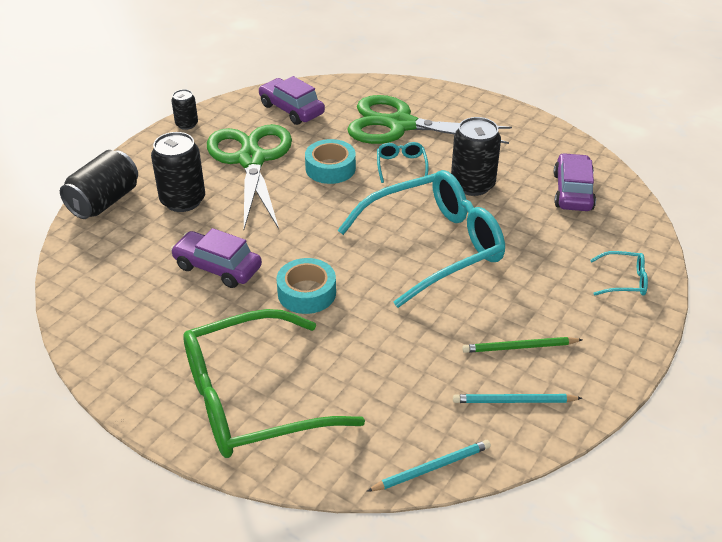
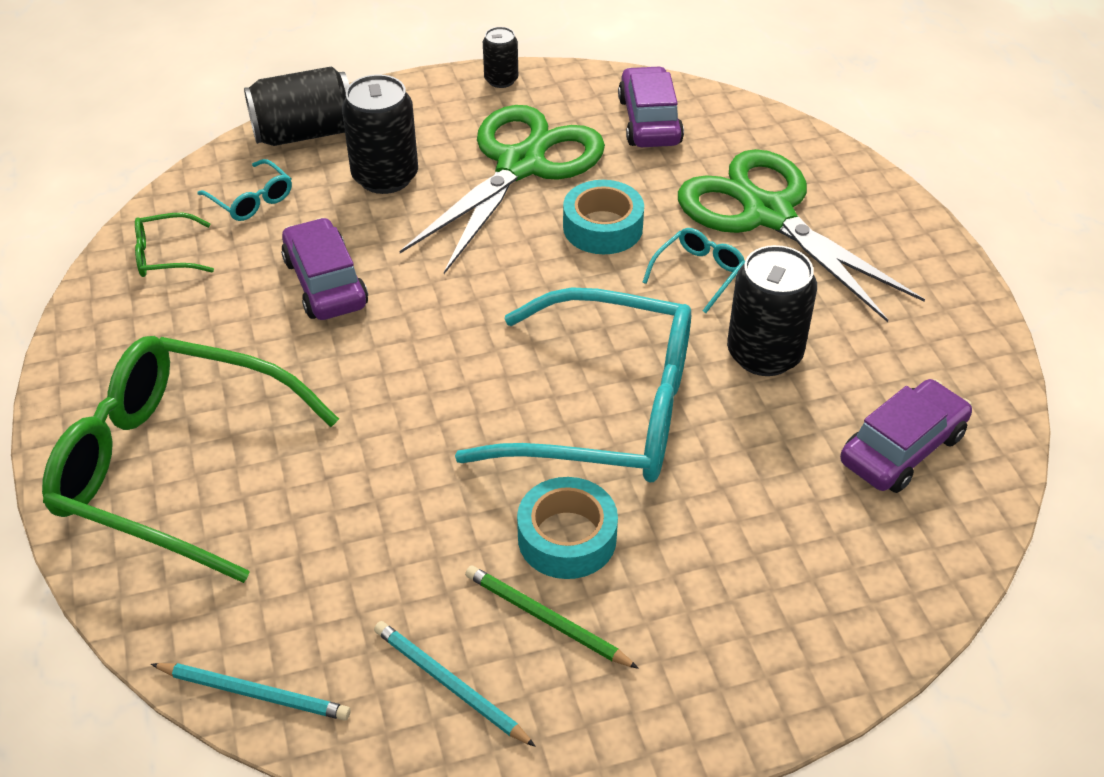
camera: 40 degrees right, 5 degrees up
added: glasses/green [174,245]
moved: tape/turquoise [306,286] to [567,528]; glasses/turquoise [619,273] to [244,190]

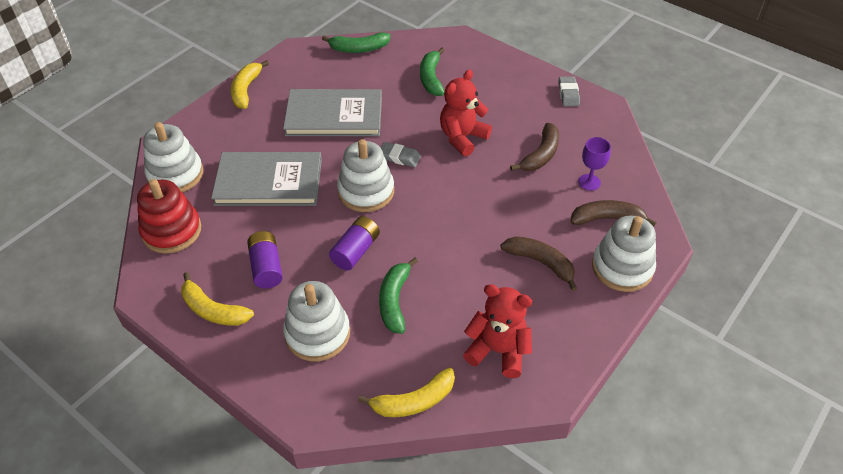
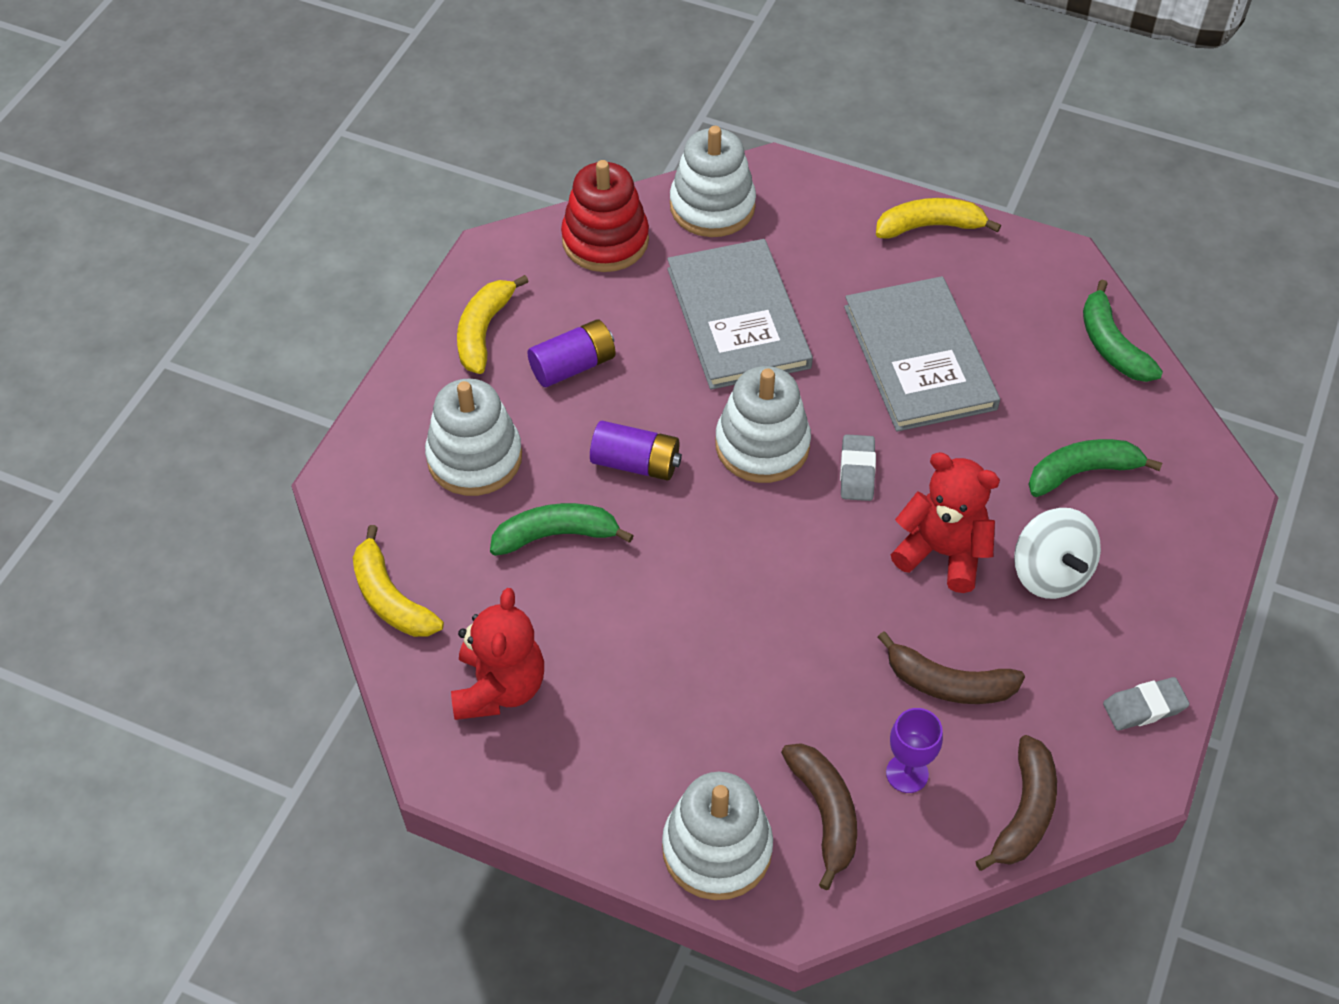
camera: 75 degrees right, 5 degrees up
added: spinning top/white [1057,553]
moved: banana/brown [539,263] to [1016,803]

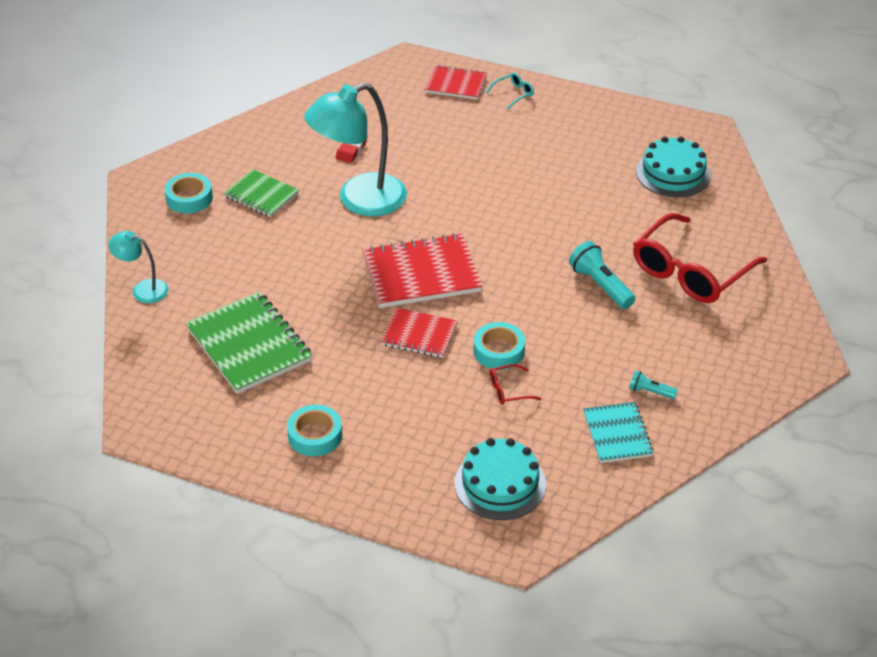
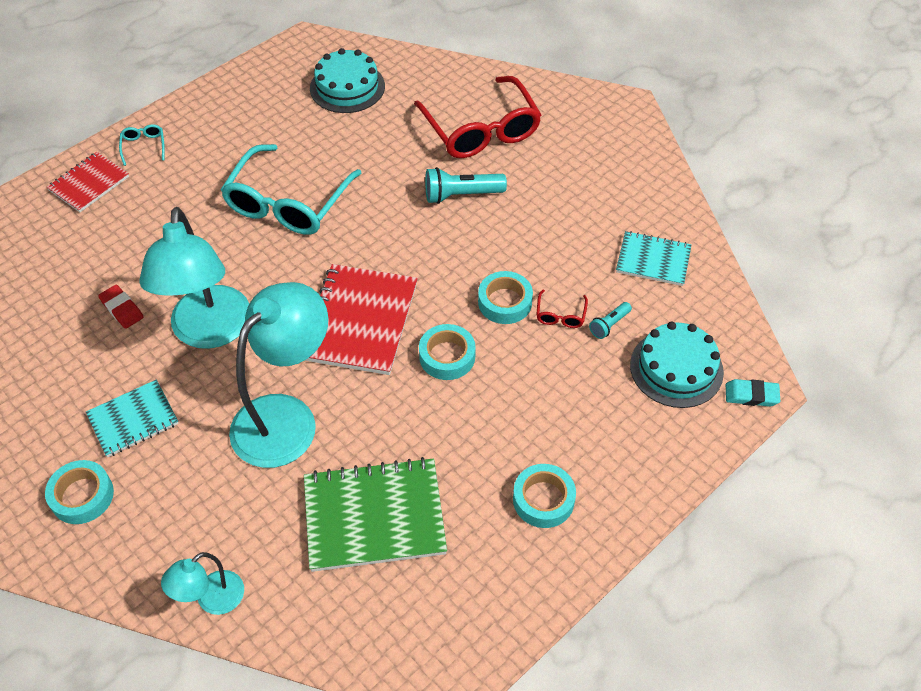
camera: 65 degrees left, 10 degrees up
added: glasses/turquoise [291,189]; lamp/turquoise [278,375]; eraser/turquoise [753,393]
moved: flashlight/turquoise [653,384] to [610,320]
replaced: notebook/red [419,333] to tape/turquoise [447,352]
recoloured: notebook/green [261,193] to notebook/turquoise [132,418]

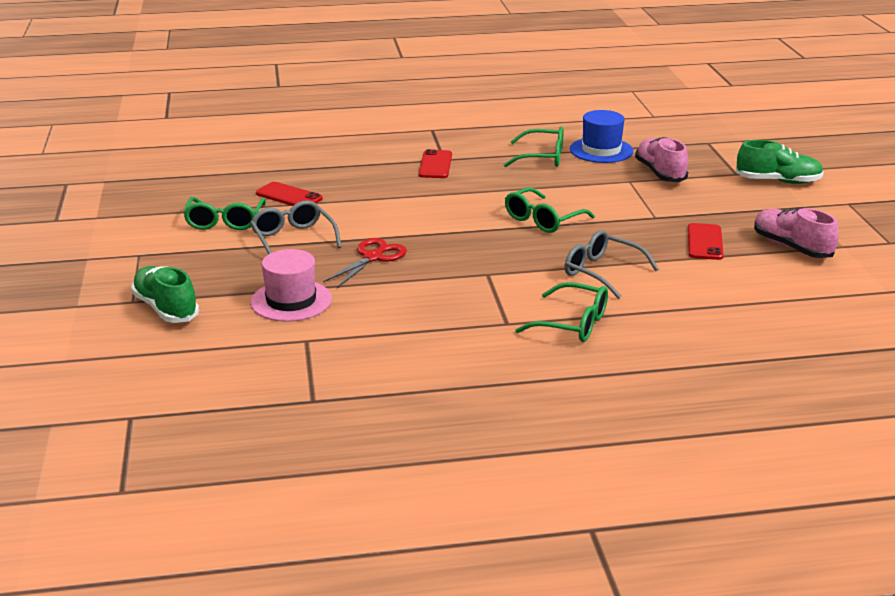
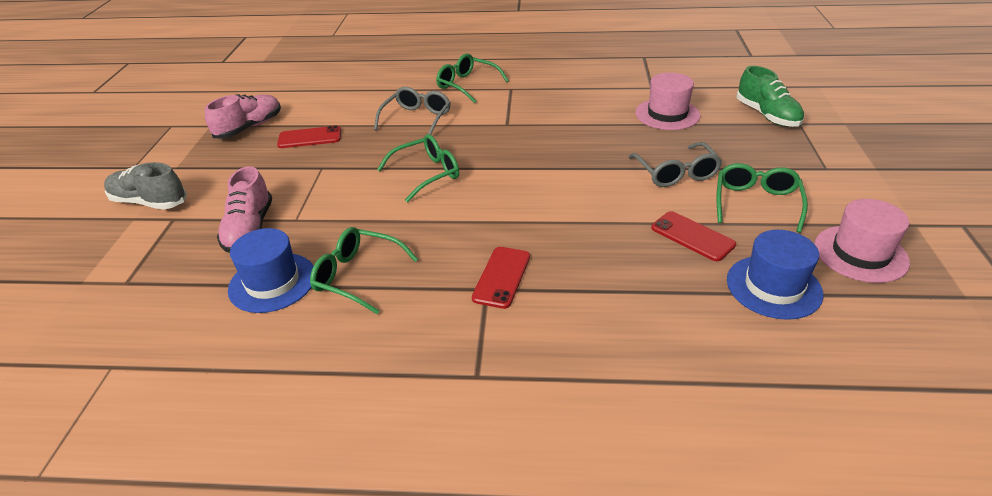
camera: 165 degrees left, 10 degrees up
removed: scissors/red [365,263]
added: hat/blue [775,275]; hat/pink [862,241]
recoloured: shoe/green [780,162] to shoe/grey [145,186]
turned: glasses/grey [612,264] = [412,111] 120 degrees counterclockwise; phone/red [706,241] = [309,136] 60 degrees clockwise; shoe/pink [796,233] = [243,116] 120 degrees counterclockwise

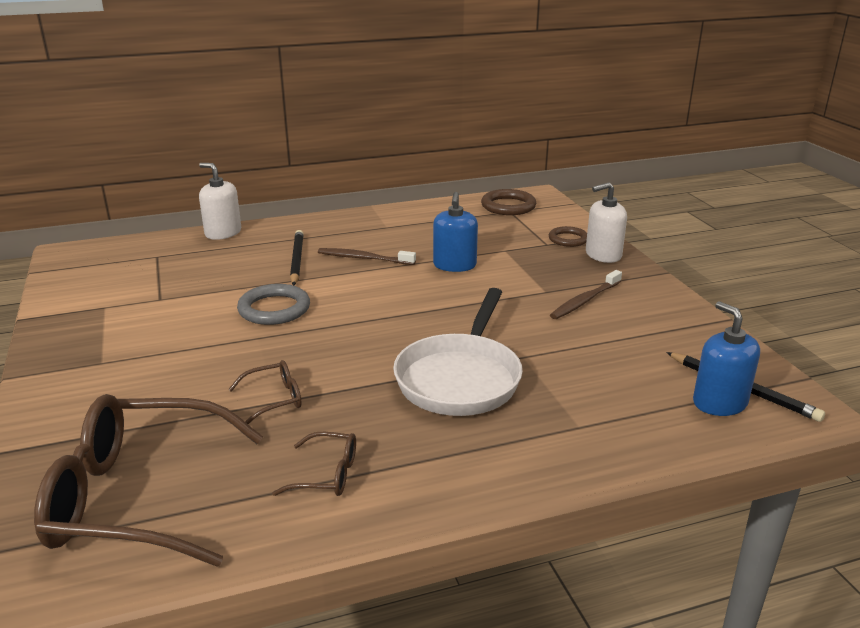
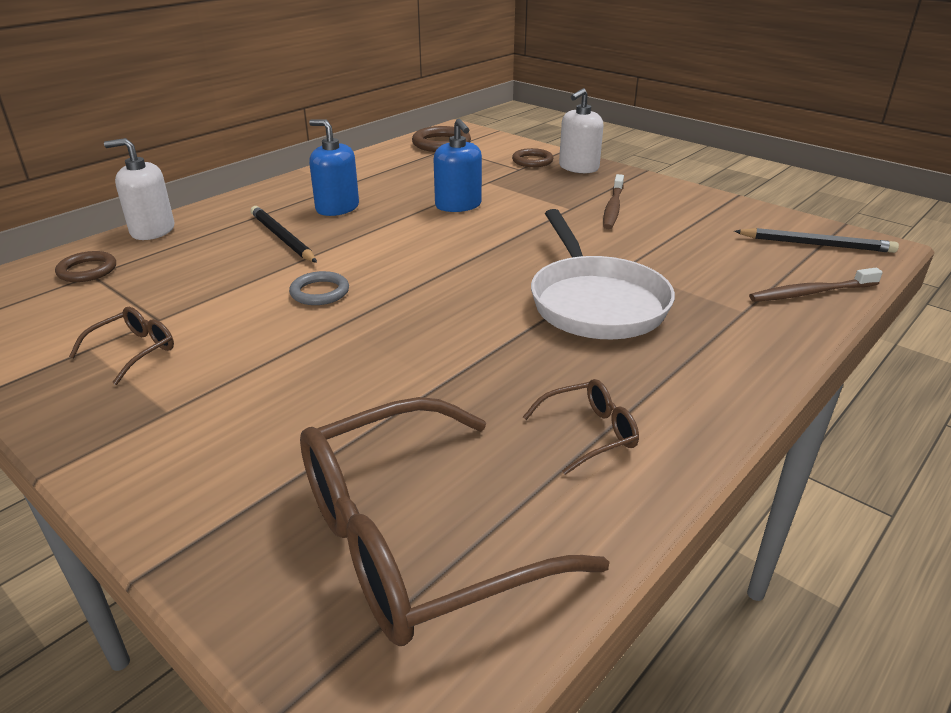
camera: 30 degrees left, 5 degrees up
added: ring/brown [85,266]
moved: glasses/brown [264,392] to [121,346]; toothbrush/brown [367,256] to [816,285]; soap dispenser/blue [726,358] to [334,167]
resized: ring/grey [273,304] = [319,288] x0.66

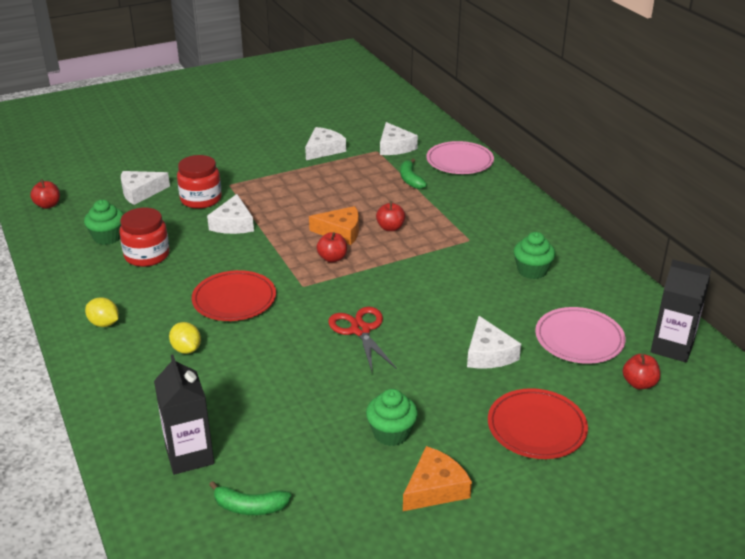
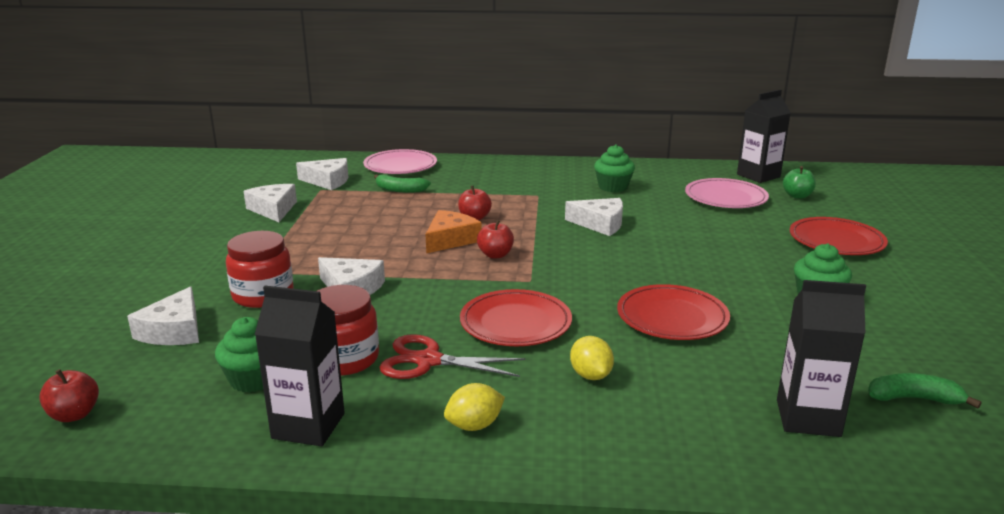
camera: 60 degrees left, 10 degrees down
removed: cheese/orange [437,478]
added: carton/black [300,366]; plate/red [673,312]
moved: scissors/red [362,339] to [452,356]; cheese/white [494,342] to [594,217]
recoloured: apple/red [641,372] to apple/green [799,182]
turned: lemon/yellow [185,338] = [592,358] 75 degrees clockwise; banana/green [250,498] = [925,390] 120 degrees counterclockwise

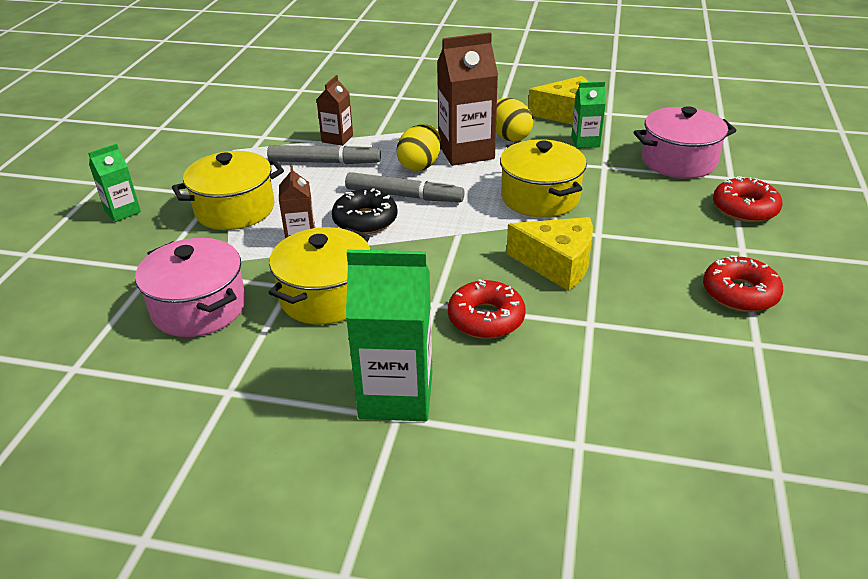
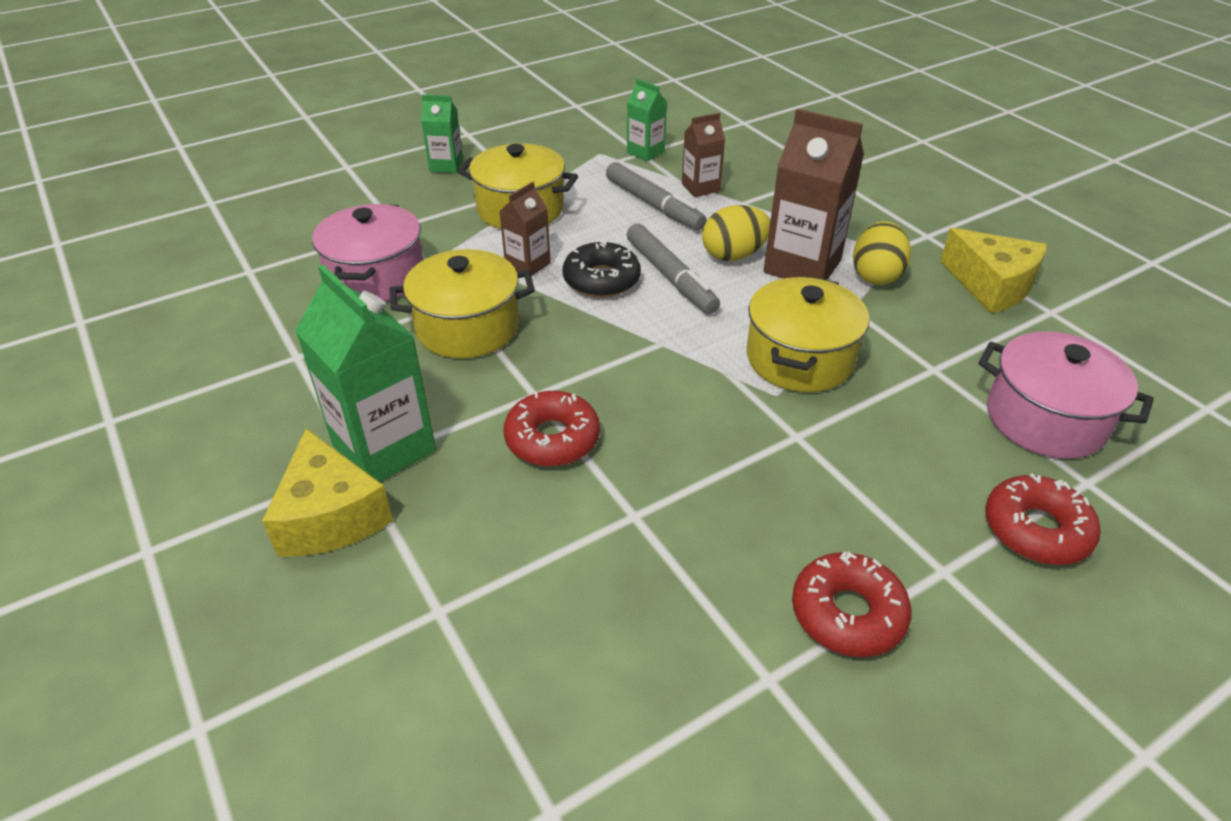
camera: 45 degrees right, 5 degrees up
moved: cheese/yellow [550,254] to [327,492]; carton/green [588,114] to [647,120]

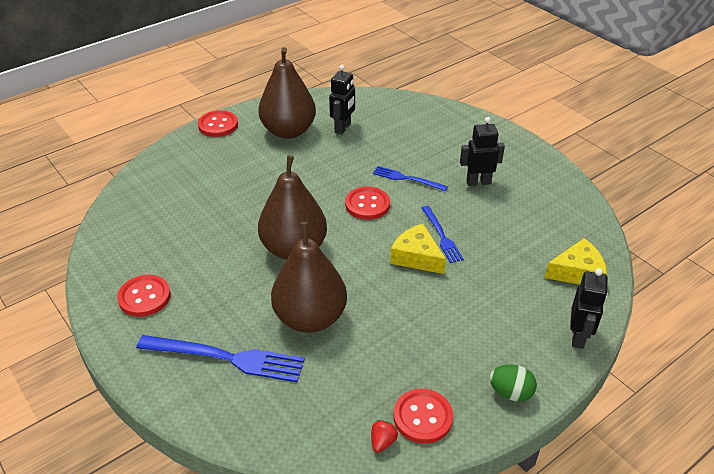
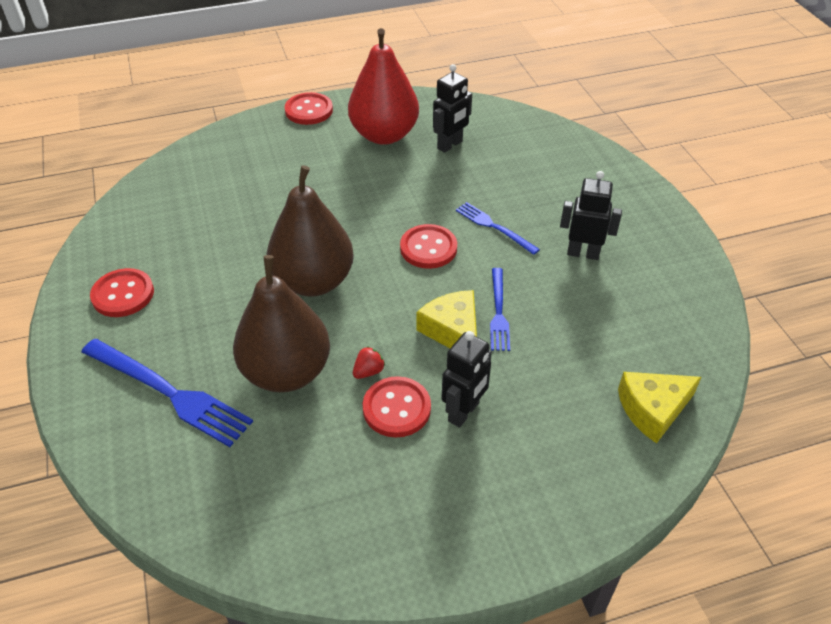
camera: 20 degrees right, 5 degrees up
removed: egg/green [513,383]
moved: strawberry/red [384,436] to [369,362]; button/red [423,416] to [397,406]; robot/black [589,308] to [467,379]
recoloured: pear/brown [287,93] to pear/red [383,86]
turned: cheese/yellow [575,261] = [660,407] 150 degrees clockwise

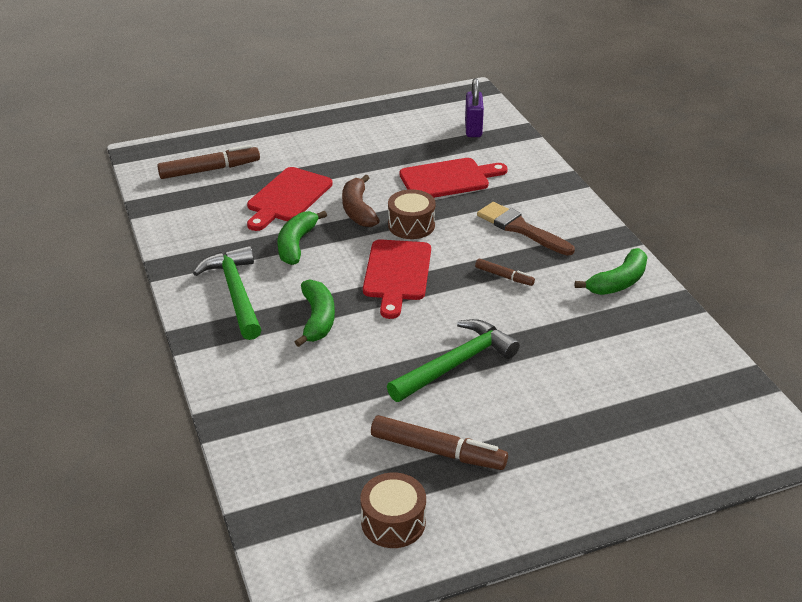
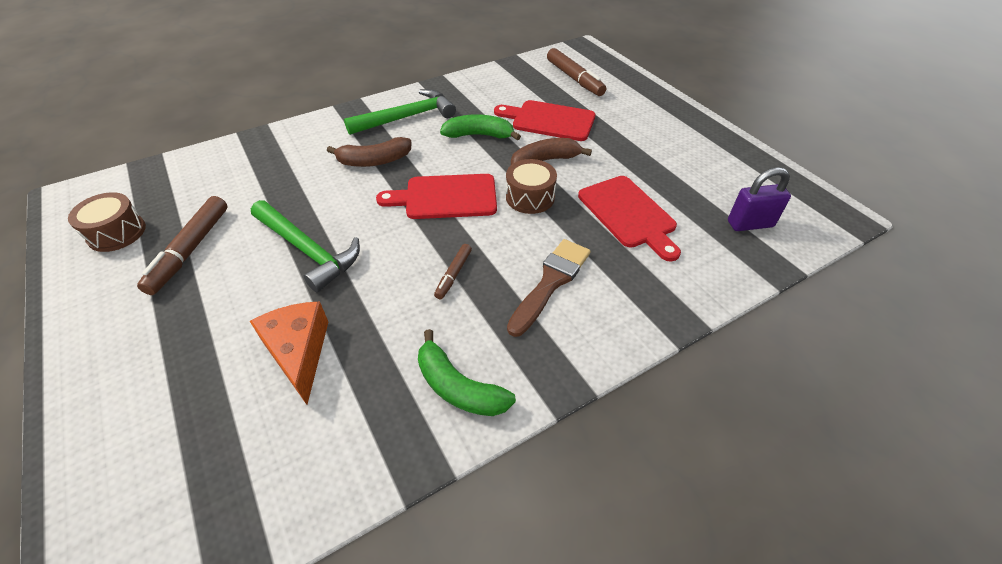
camera: 80 degrees right, 10 degrees up
added: cheese/orange [289,353]
recoloured: banana/green [315,313] to banana/brown [369,152]

